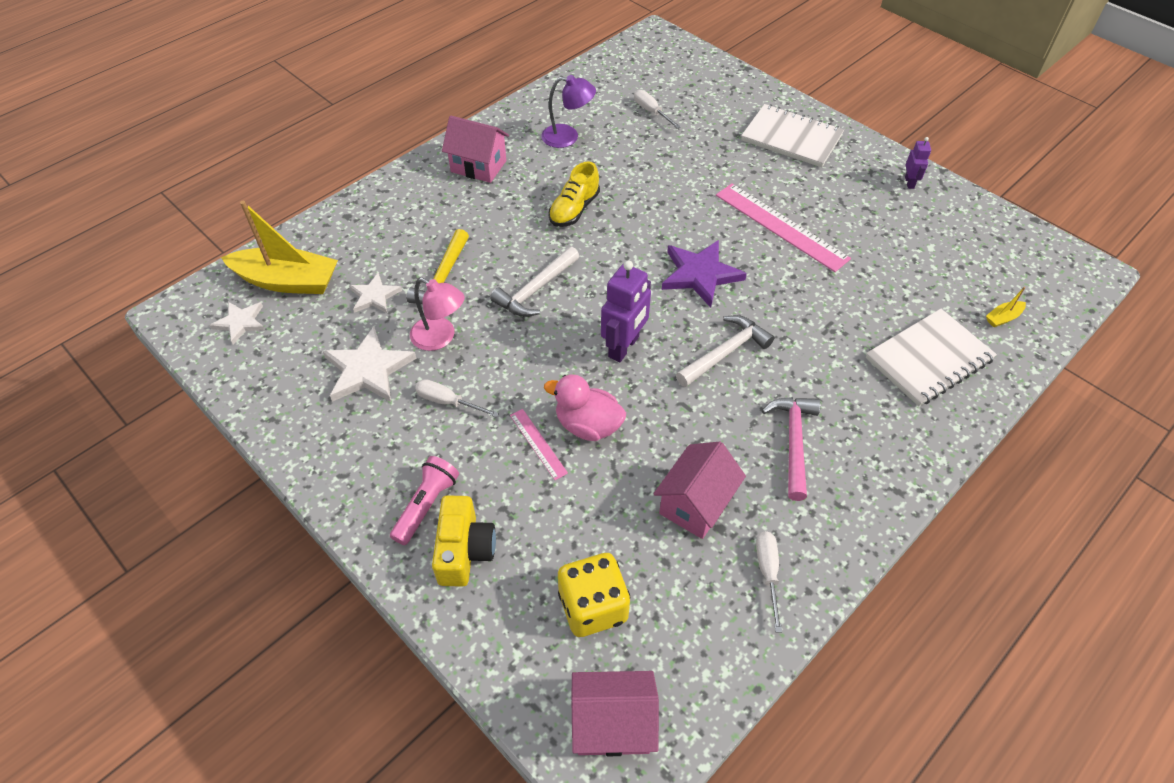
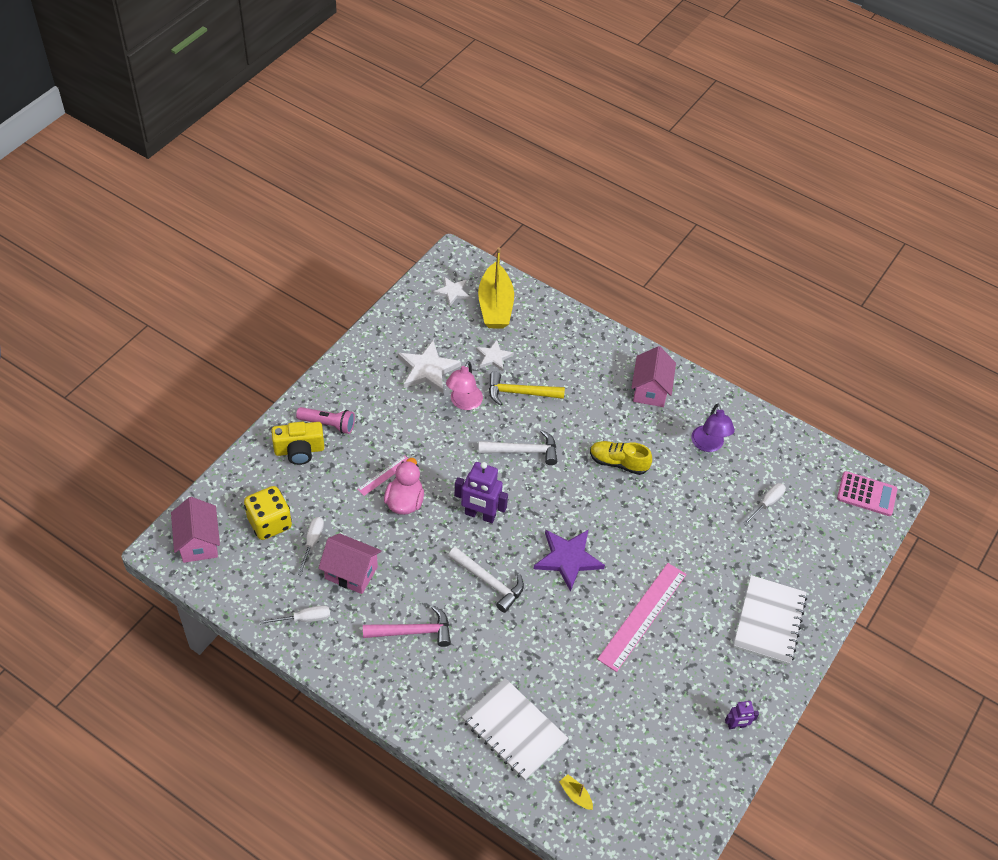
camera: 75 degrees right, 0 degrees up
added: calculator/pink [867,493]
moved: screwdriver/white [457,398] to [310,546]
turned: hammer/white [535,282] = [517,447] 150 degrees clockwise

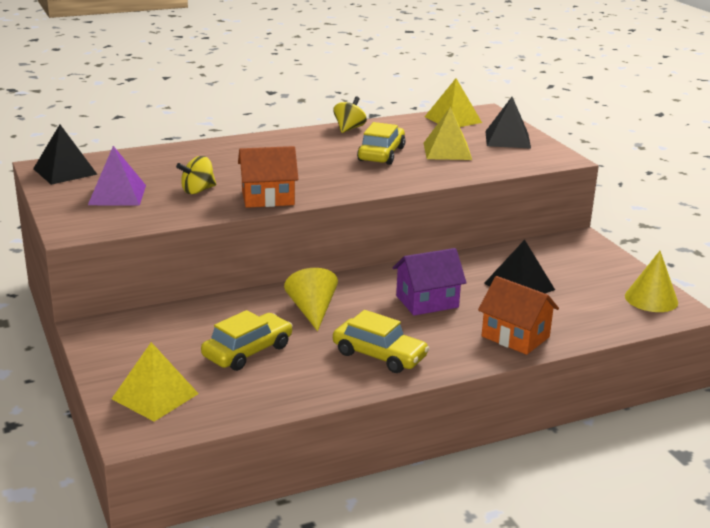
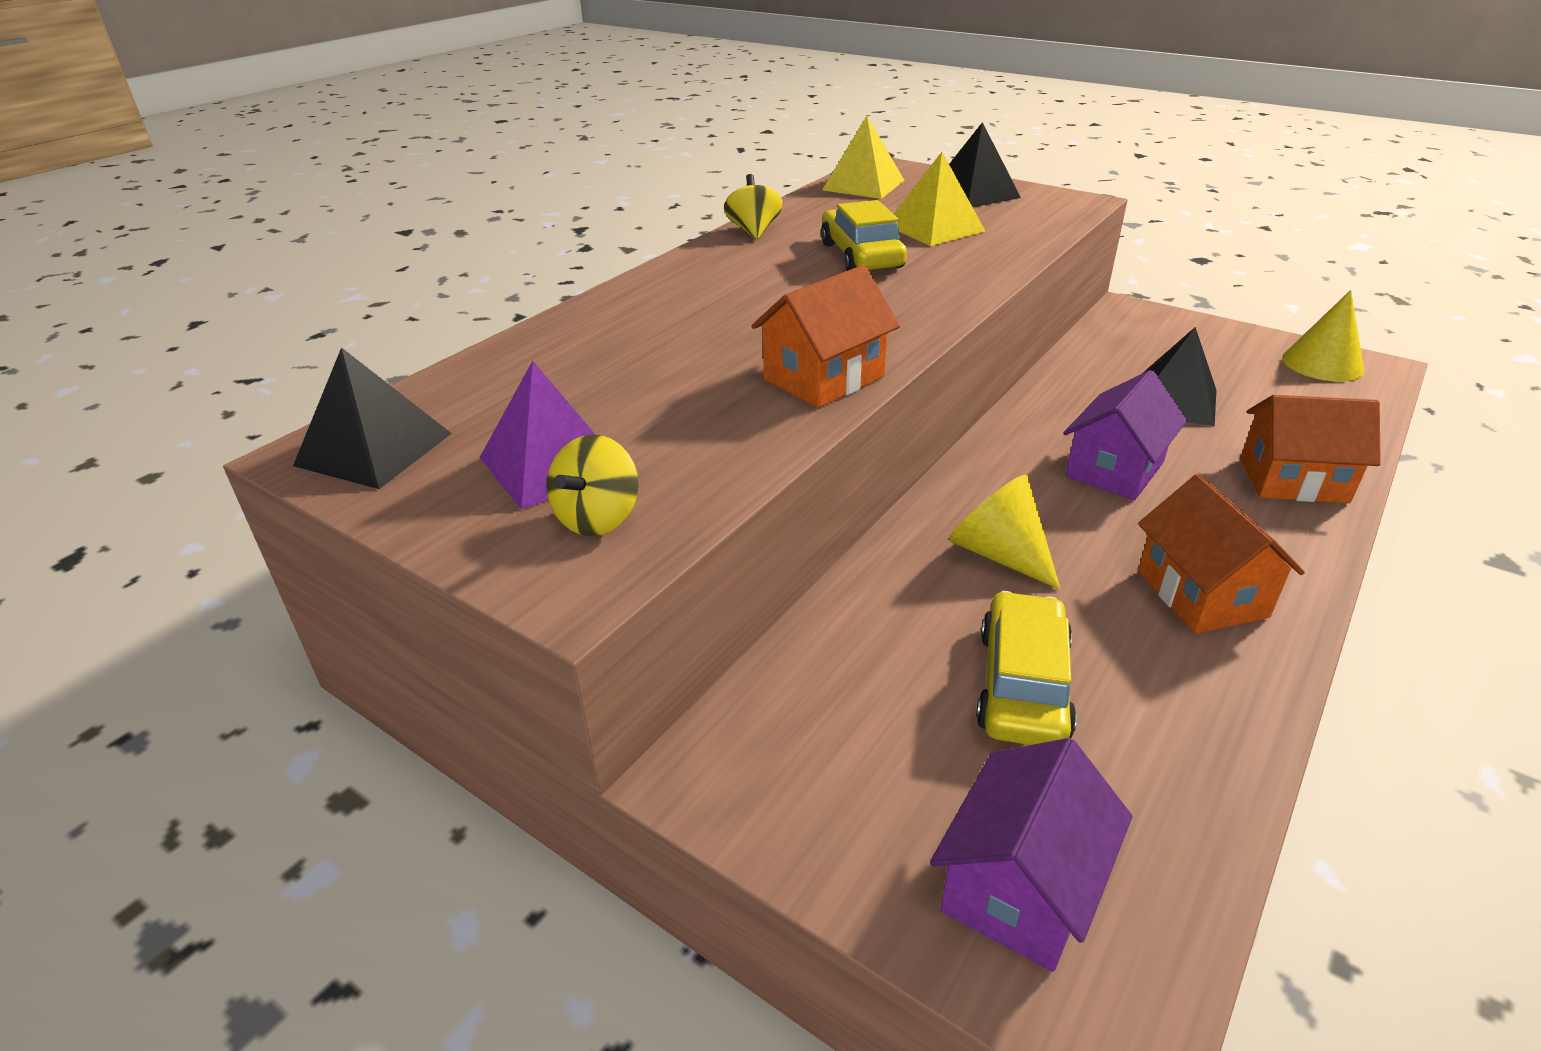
camera: 30 degrees left, 10 degrees up
moved: spinning top/yellow [196,175] to [592,485]
replaced: pyramid/yellow [155,382] to house/purple [1031,855]; car/yellow [381,341] to house/orange [1221,554]

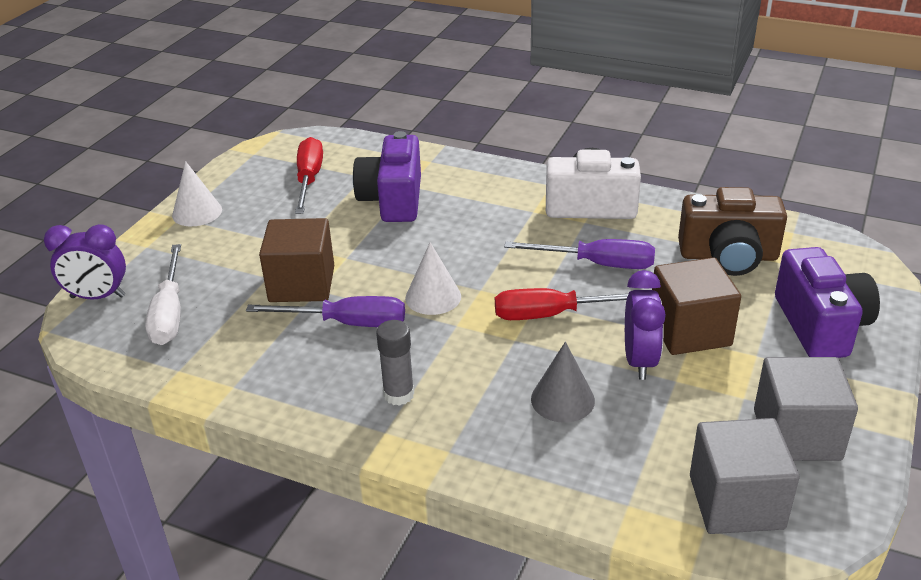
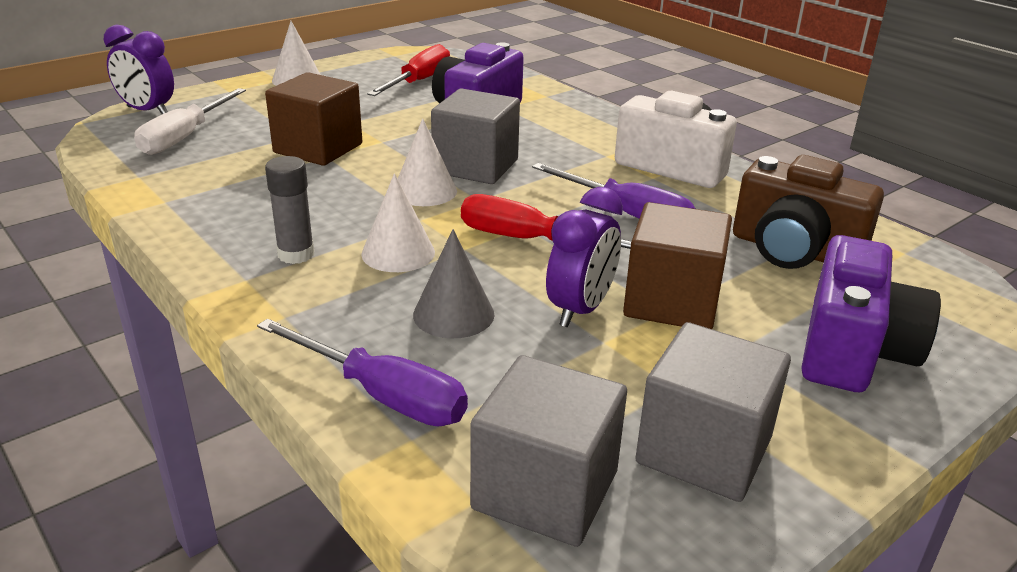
camera: 25 degrees right, 5 degrees down
added: cone/white [398,222]; cube/grey [475,136]
moved: screwdriver/purple [325,311] to [362,372]

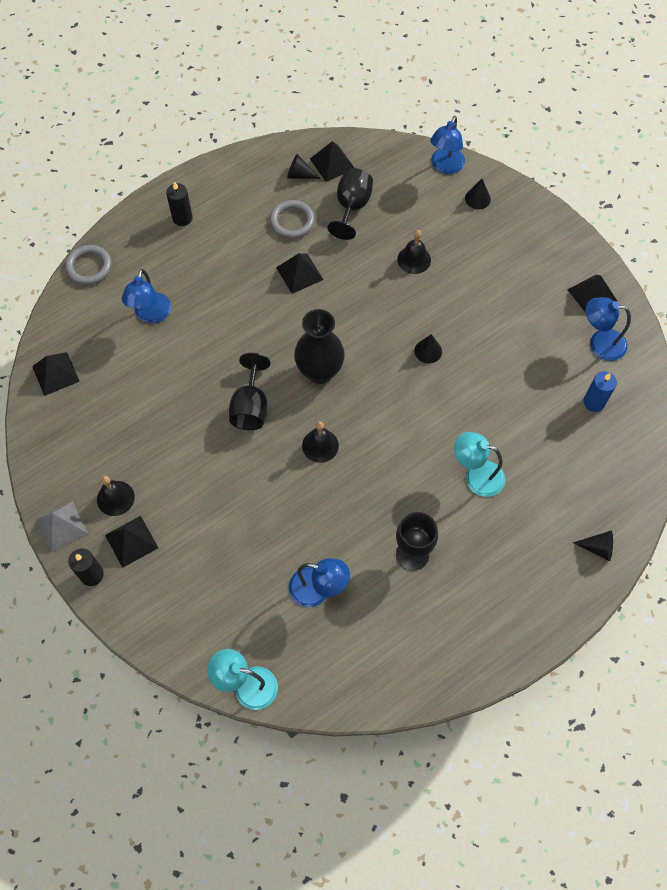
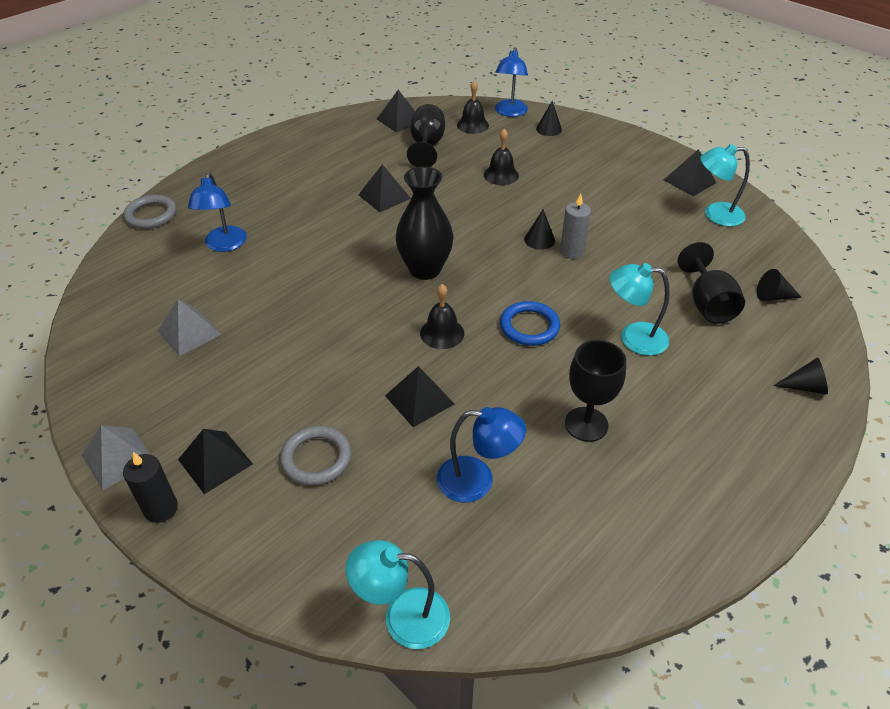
camera: 10 degrees left, 20 degrees down
removed: candle/black [179,203]; candle/blue [600,391]
added: pyramid/grey [189,327]; ring/blue [530,323]; candle/grey [575,226]
moved: pyramid/black [56,374] to [419,396]; bell/black [116,496] to [473,107]; goblet/black [249,391] to [711,283]; ring/grey [292,219] to [315,456]; cone/black [304,166] to [779,285]
recoloured: lamp/blue [608,329] to lamp/turquoise [725,185]

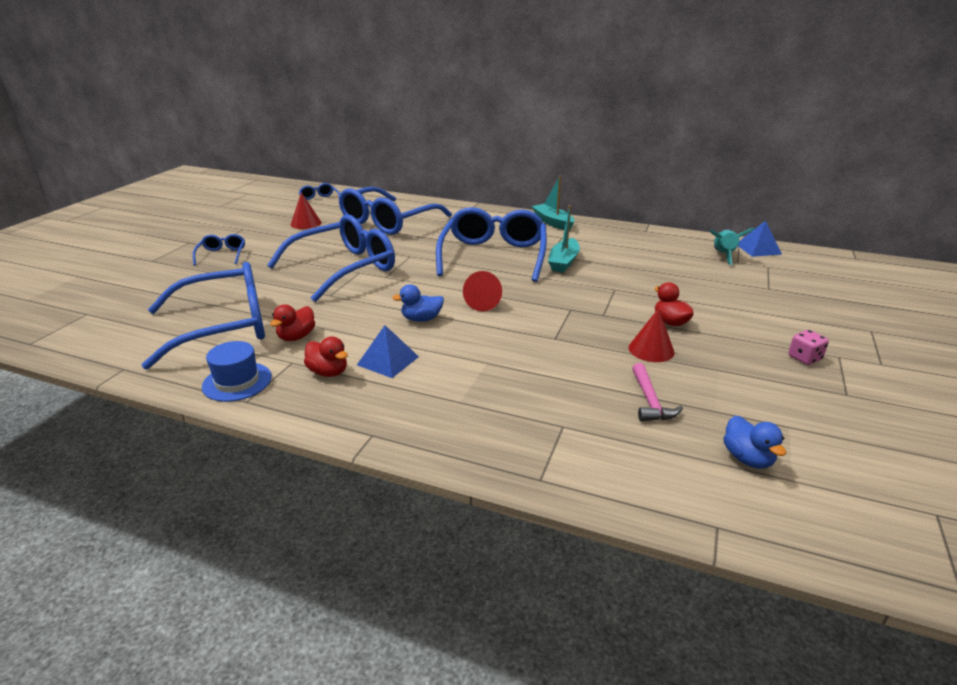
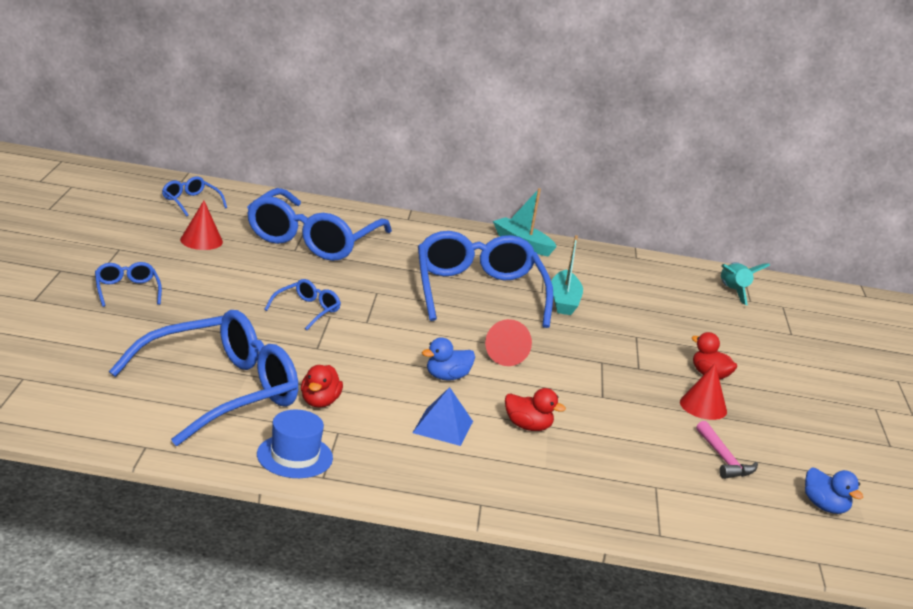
camera: 20 degrees left, 5 degrees down
removed: pyramid/blue [760,239]; dice/pink [808,347]
moved: duck/red [326,356] to [535,409]
resized: glasses/blue [331,258] = [302,304] x0.44

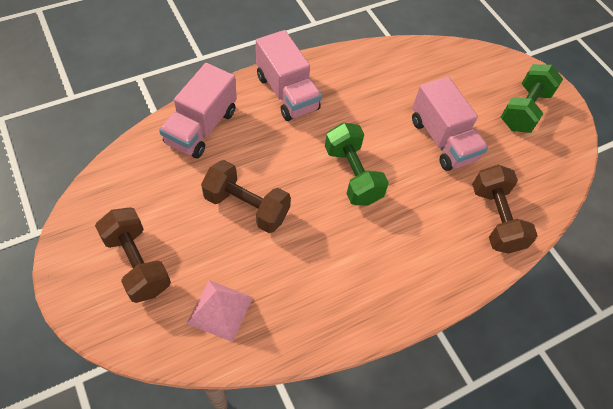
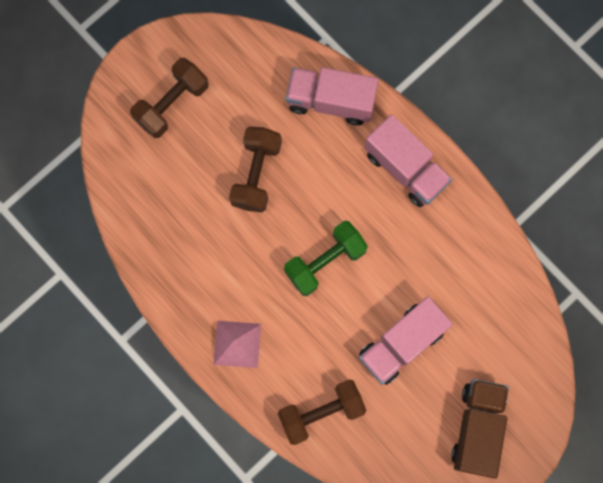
camera: 80 degrees right, 20 degrees up
moved: pyramid/pink [220,311] to [237,344]
replaced: dumbbell/green [532,98] to truck/brown [480,429]
turned: truck/pink [289,75] = [408,161] 90 degrees counterclockwise

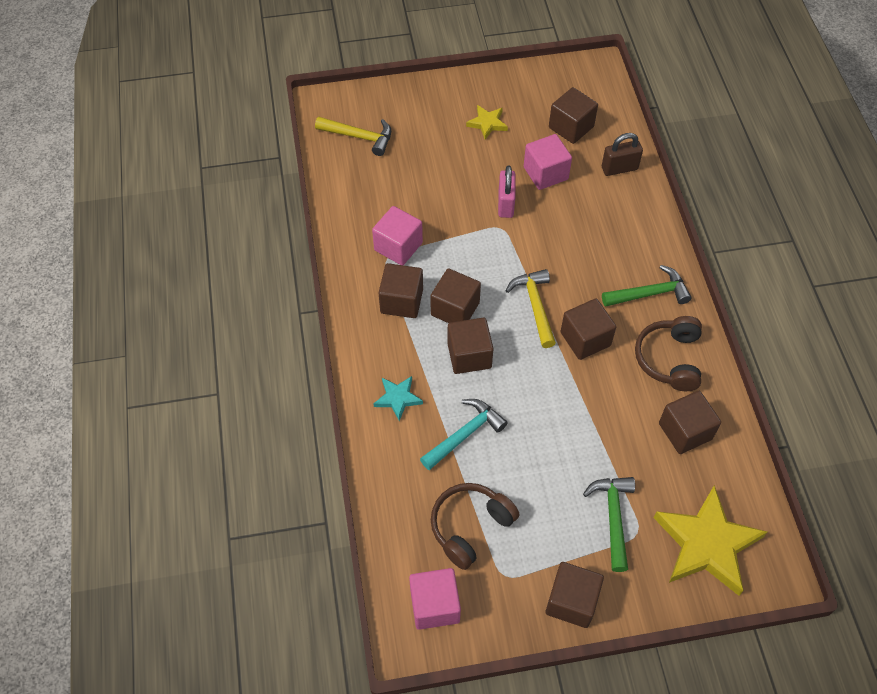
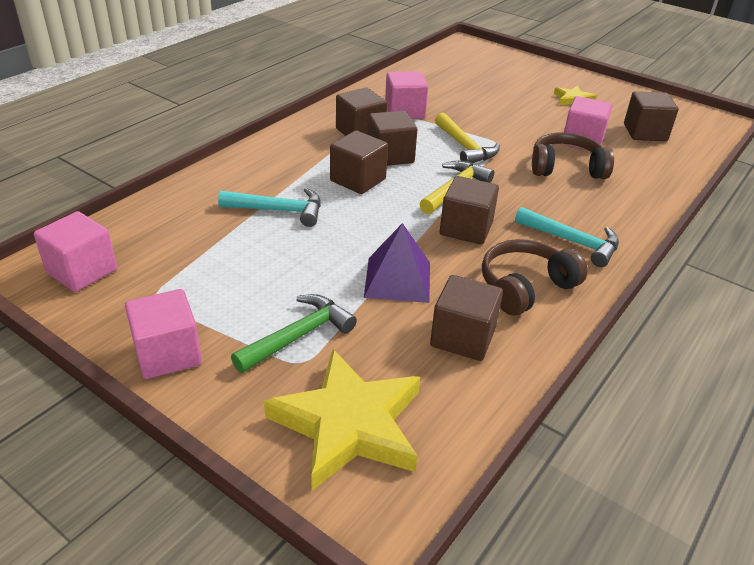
camera: 45 degrees right, 20 degrees down
removed: star/turquoise [398,398]; padlock/pink [507,192]; padlock/brown [622,154]
added: pyramid/purple [397,263]
moved: hammer/yellow [353,136] to [467,138]; headphones/brown [475,526] to [573,155]
recoloured: cube/brown [575,595] to cube/pink [163,334]; hammer/green [647,286] to hammer/turquoise [567,237]

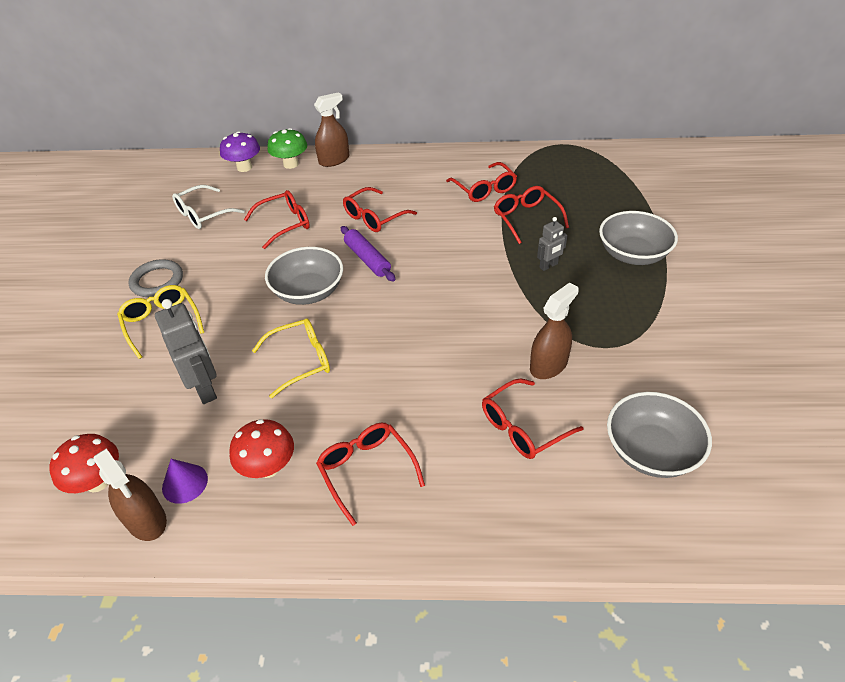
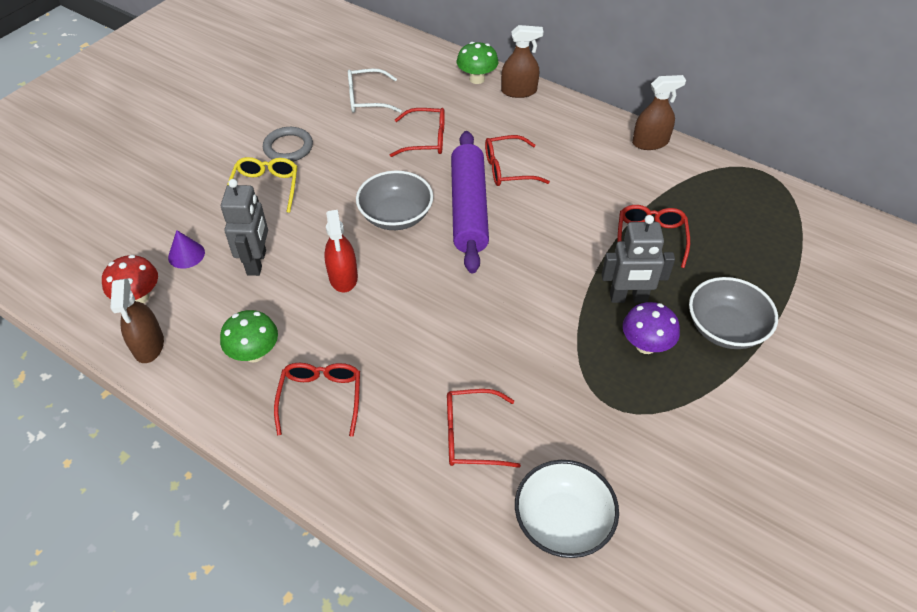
camera: 30 degrees right, 5 degrees up
removed: glasses/red [481,182]
moved: cone/purple [185,481] to [186,249]; mushroom/purple [240,151] to [651,328]; spray bottle/brown [554,330] to [659,112]
replaced: glasses/yellow [291,358] to spray bottle/red [341,251]
recoloured: mushroom/red [261,448] to mushroom/green [249,336]; bowl/grey [659,435] to bowl/white [567,509]
resized: rolling pin/purple [368,253] = [470,202] x1.84; robot/grey [552,244] = [638,259] x1.76

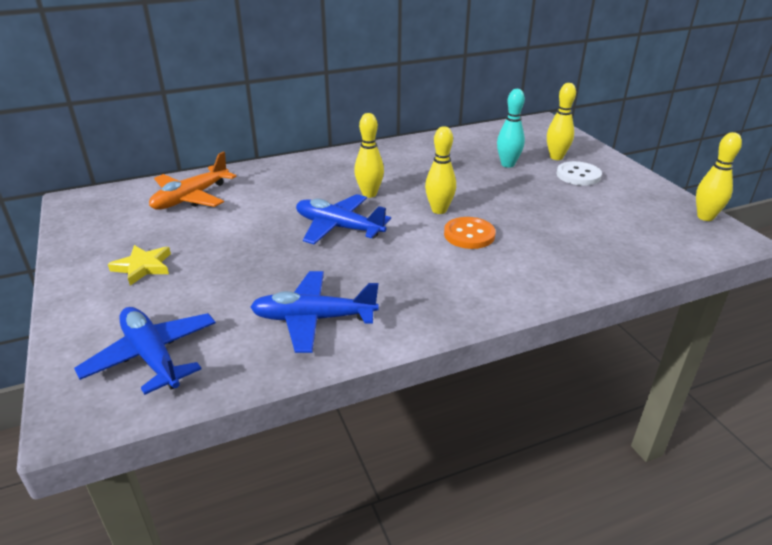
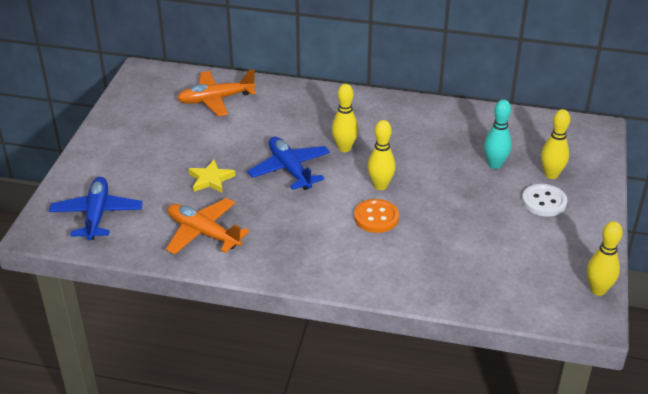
camera: 35 degrees right, 5 degrees up
moved: star/yellow [139,265] to [212,176]
recoloured: plane/blue [314,312] to plane/orange [208,226]

